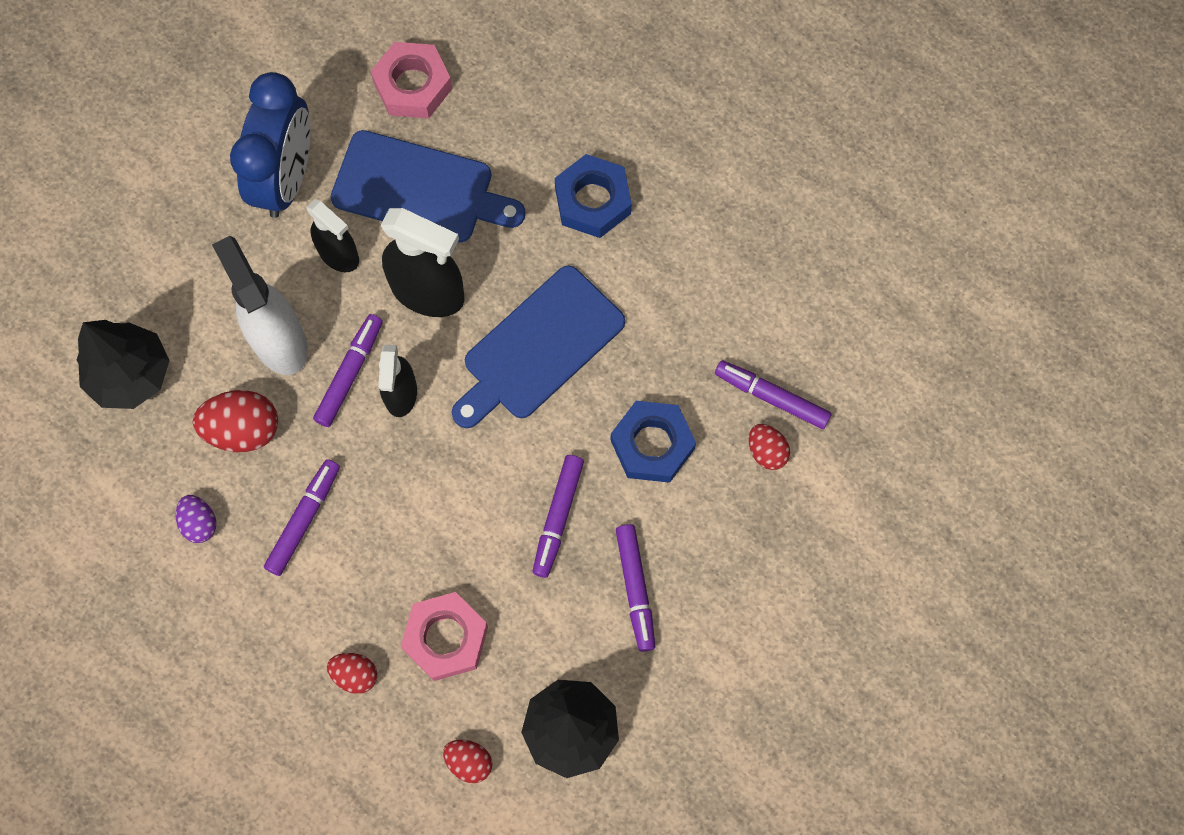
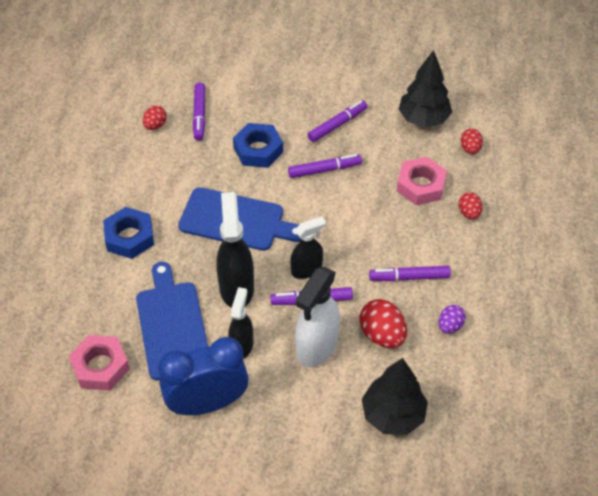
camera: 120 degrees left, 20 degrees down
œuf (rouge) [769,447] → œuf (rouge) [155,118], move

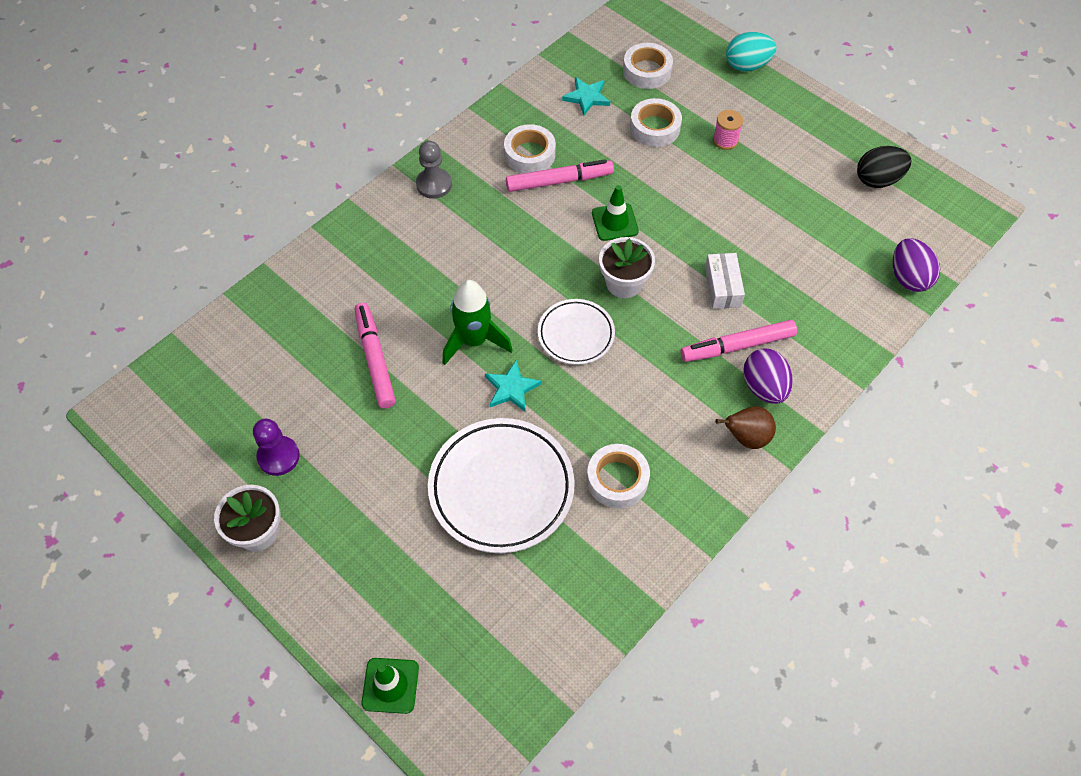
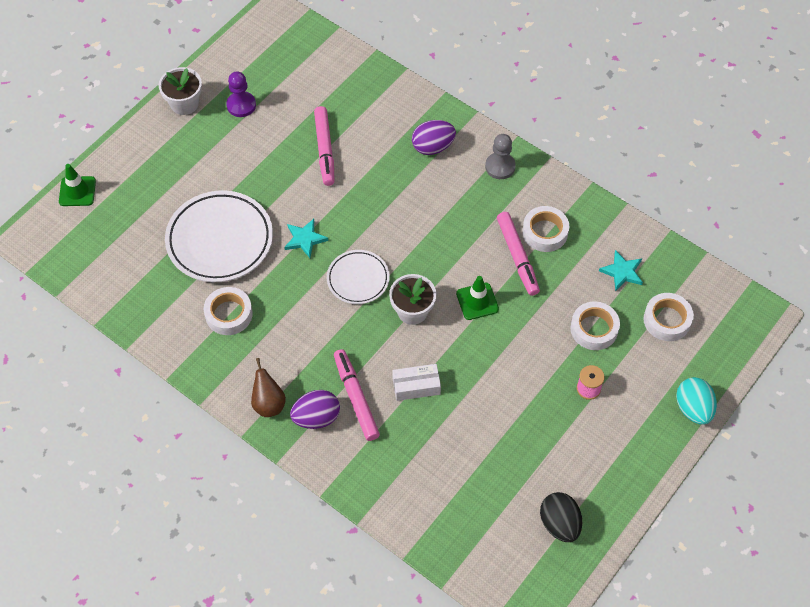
camera: 85 degrees right, 0 degrees up
œuf (violet) [916,265] → œuf (violet) [434,137], move
fusée (vert) [477,322] → -
feutre (rose) [375,355] → feutre (rose) [324,146], 105 degrees clockwise

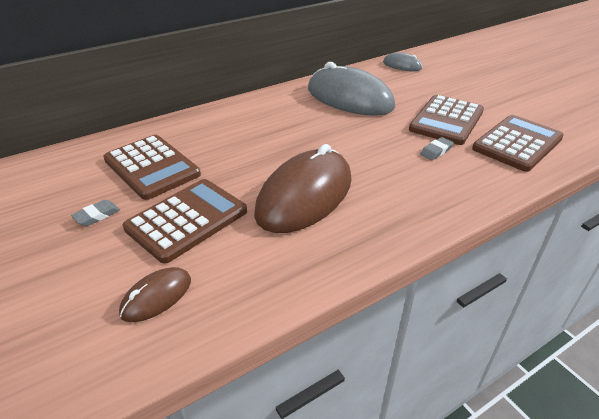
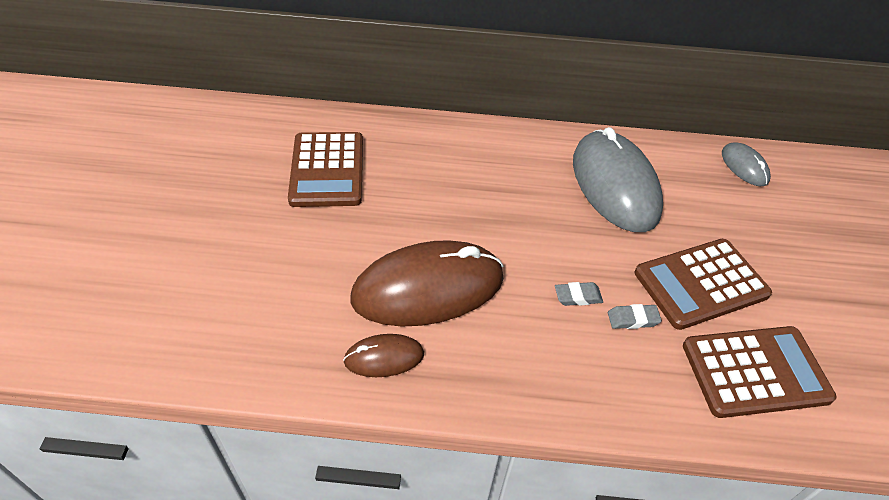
camera: 35 degrees right, 10 degrees up
calculatrice (marron) [185,221] → -
gomme (gris) [95,213] → gomme (gris) [579,294], move
souris (marron) [155,294] → souris (marron) [383,355], move

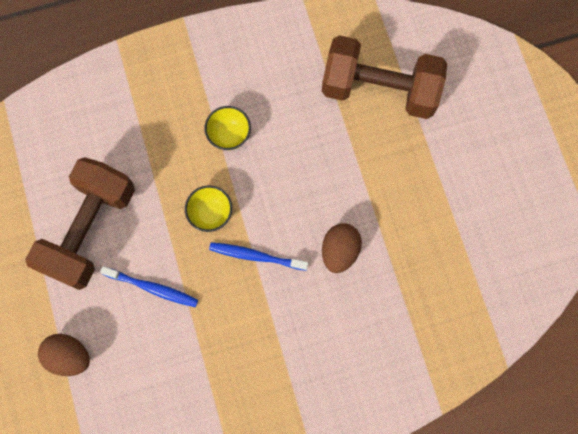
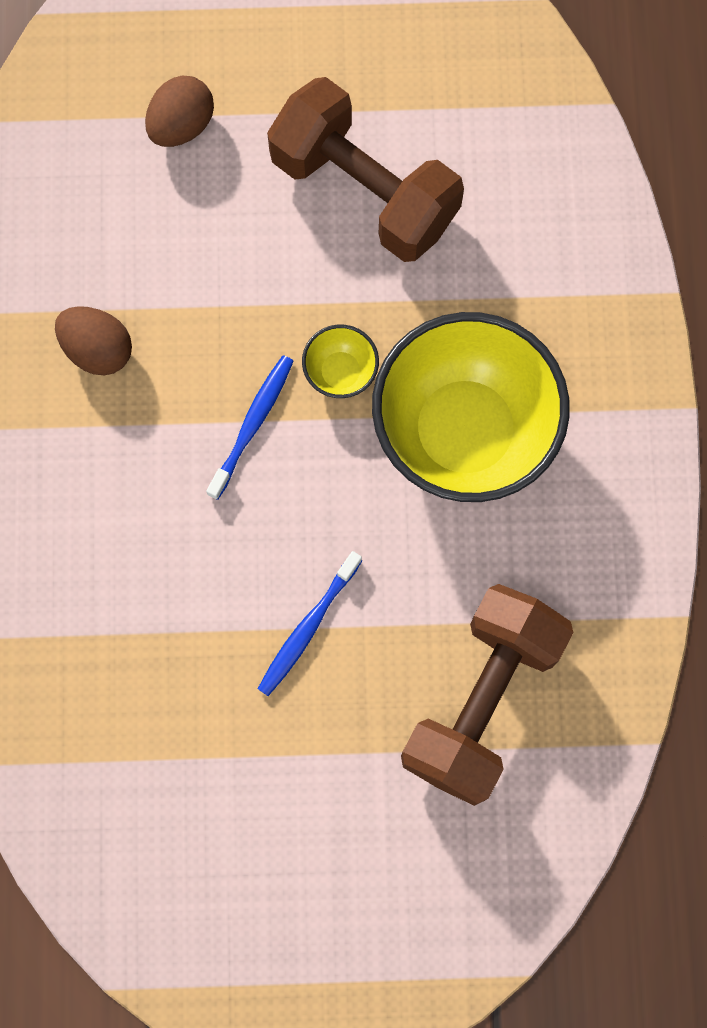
camera: 105 degrees right, 0 degrees up
bol (jaune) [227,128] → bol (jaune) [471,407], x2.46
œuf (marron) [342,248] → œuf (marron) [93,340], move
brosse à dents (bleu) [149,286] → brosse à dents (bleu) [310,623], move

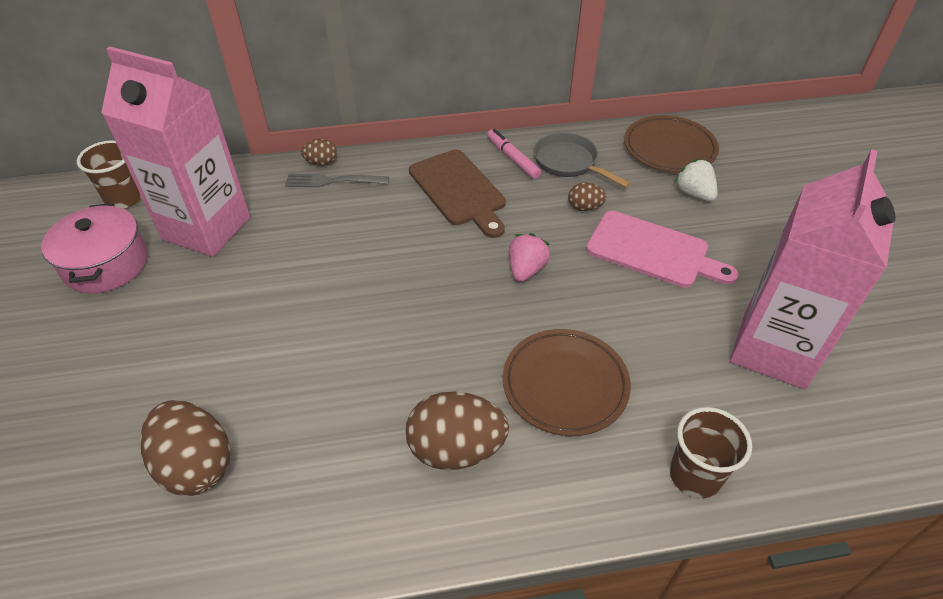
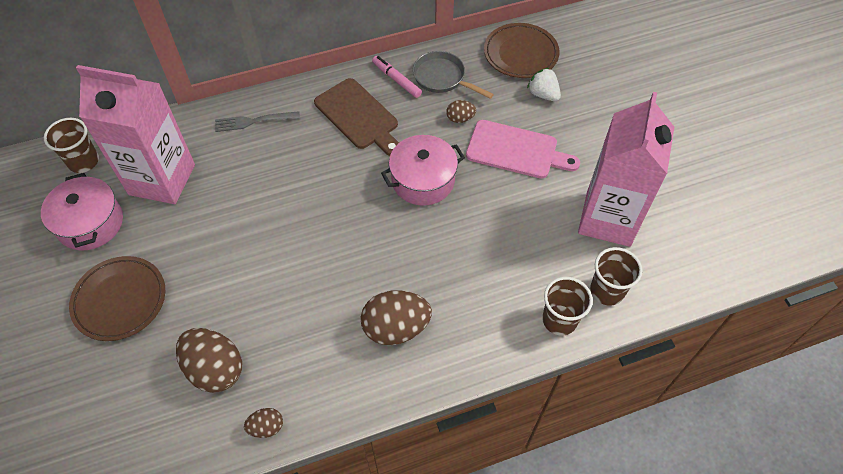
camera: 10 degrees left, 10 degrees up
œuf (marron) [319,152] → œuf (marron) [263,423], move
fraise (rose) [529,257] → marmite (rose) [423,170]
assiette (marron) [567,382] → assiette (marron) [117,298], move
- → gobelet (marron) [616,276]

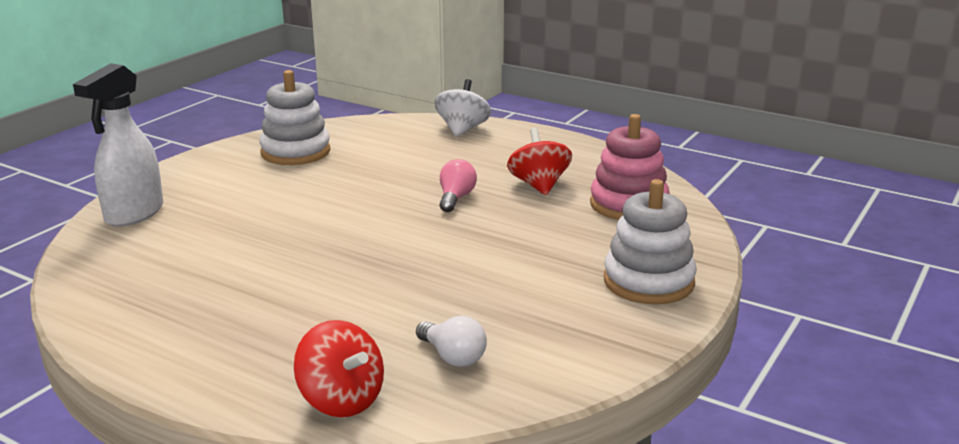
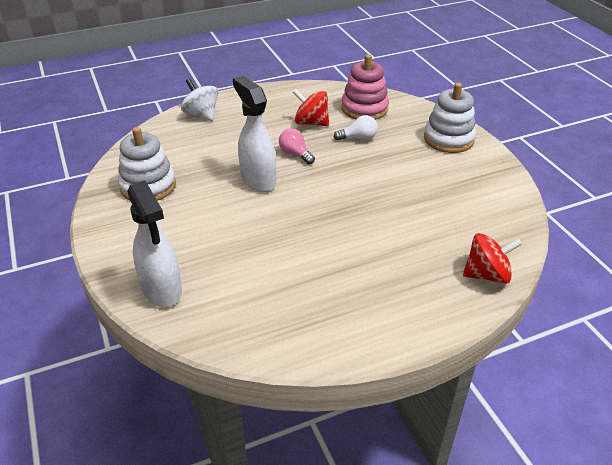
camera: 55 degrees left, 15 degrees up
ampoule (blanc) [451,341] → ampoule (blanc) [356,128], move
- → vaporisateur (blanc) [254,134]

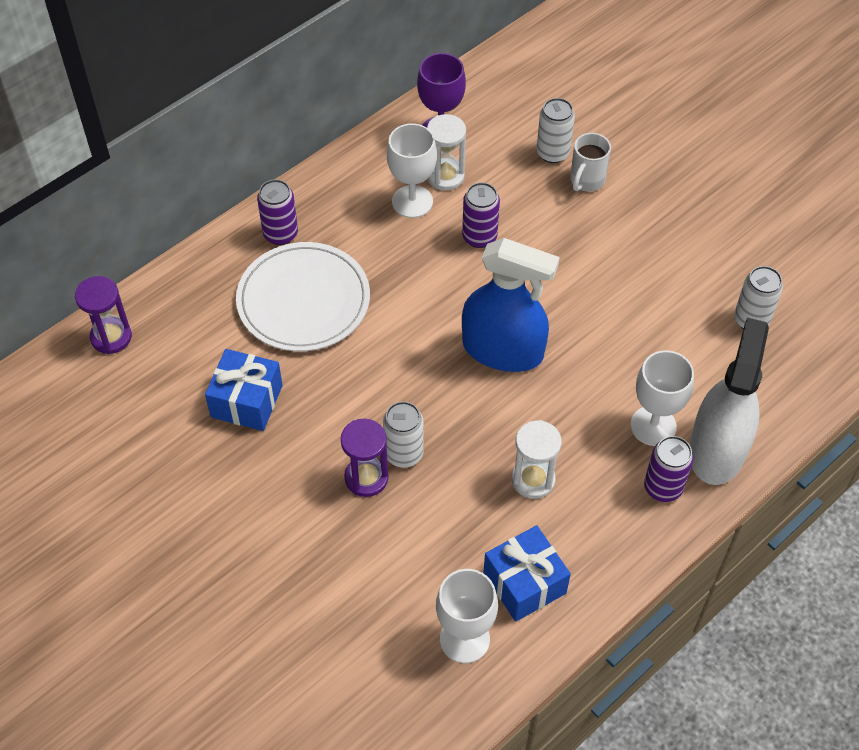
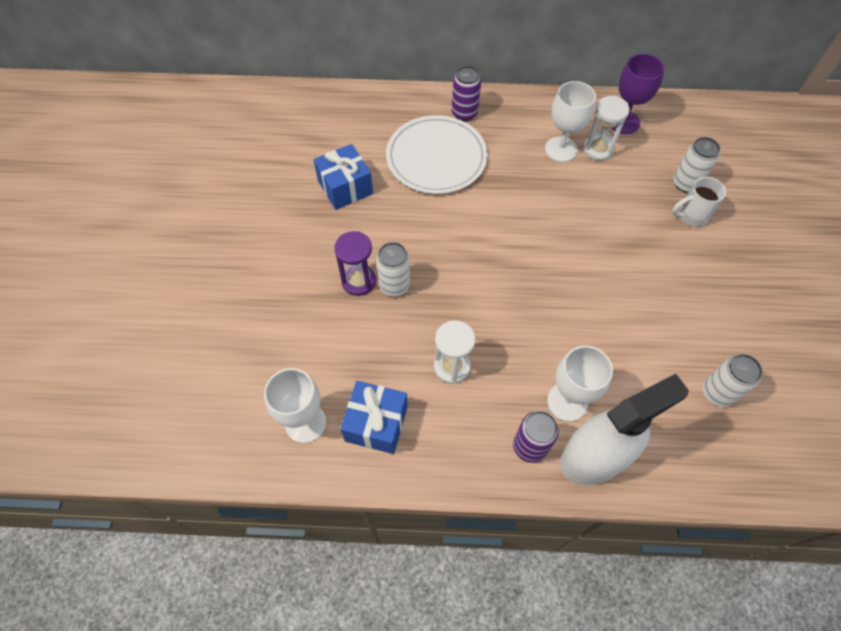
camera: 45 degrees right, 5 degrees up
canette (violet) [481,215] → -
vaporisateur (bleu) [511,305] → -
sablier (violet) [103,315] → -

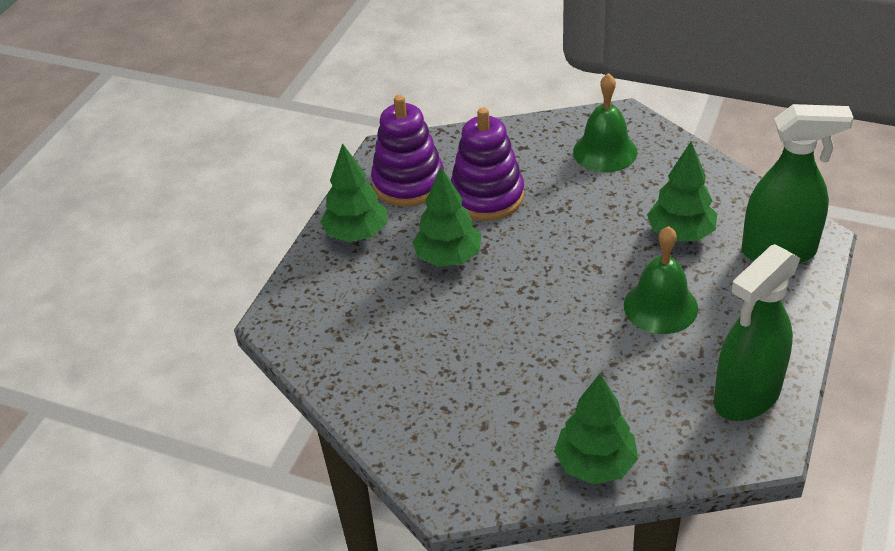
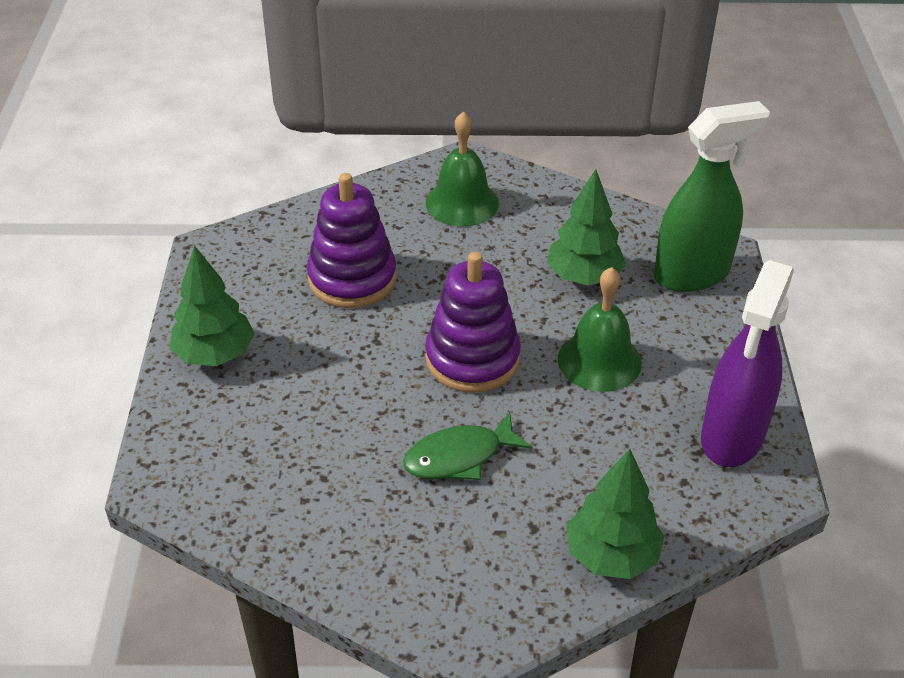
camera: 25 degrees left, 0 degrees up
jouet à empiler (violet) [407,150] → jouet à empiler (violet) [473,322], move
arbre (vert) [446,217] → -
vaporisateur (vert) [757,332] → vaporisateur (violet) [747,363]
- → poisson (vert) [467,446]

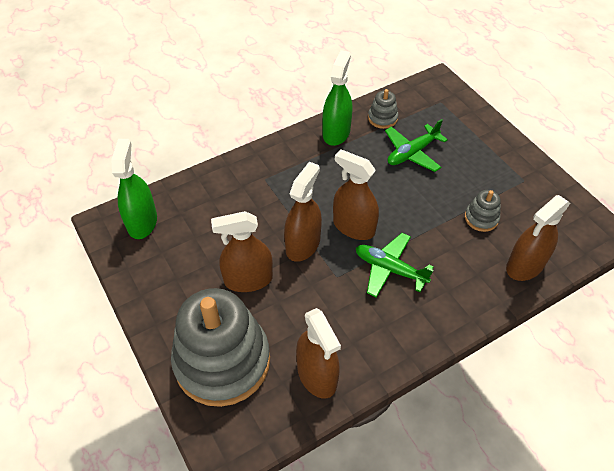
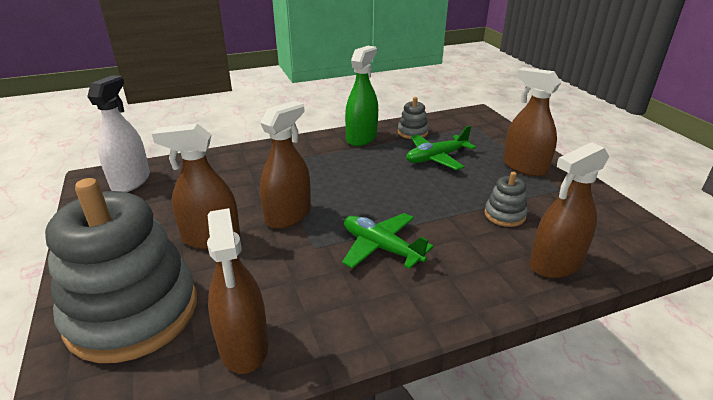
camera: 10 degrees right, 20 degrees down
vaporisateur (vert) [134,189] → vaporisateur (blanc) [118,133]
vaporisateur (marron) [356,194] → vaporisateur (marron) [532,122], move

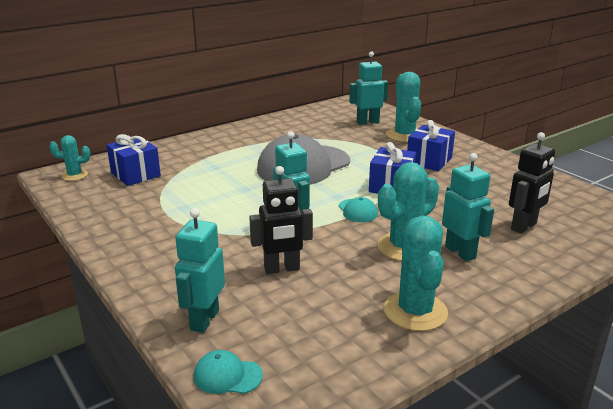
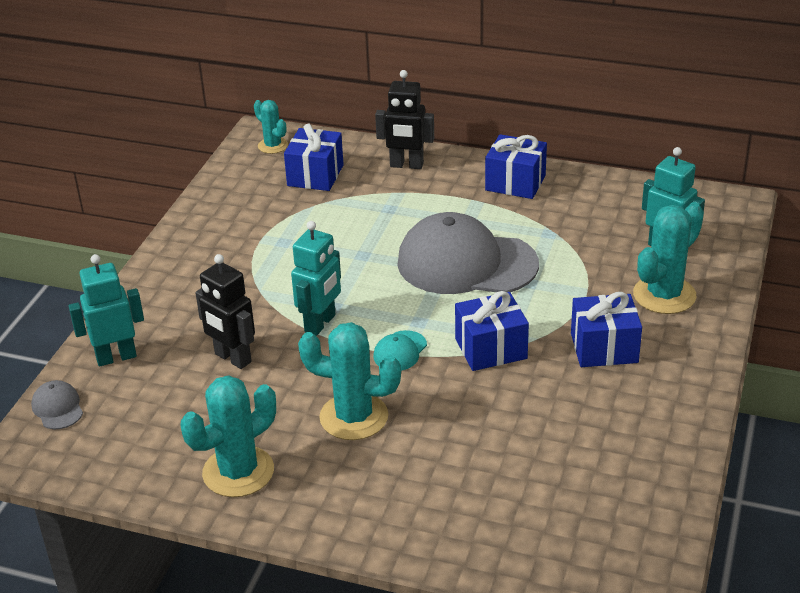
camera: 55 degrees right, 10 degrees up
robot (noir) [532,183] → robot (noir) [404,119], move
robot (turquoise) [468,207] → -
casquette (turquoise) [228,372] → casquette (gris) [57,404]
- → cadeau (bleu) [516,166]

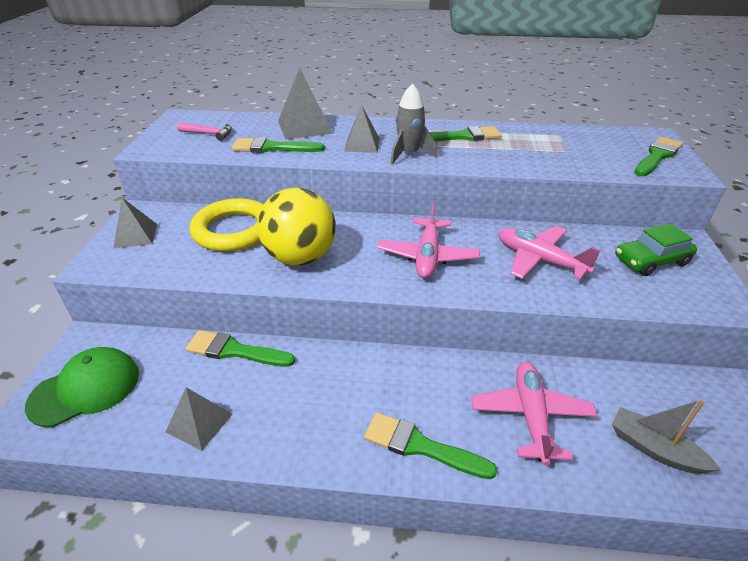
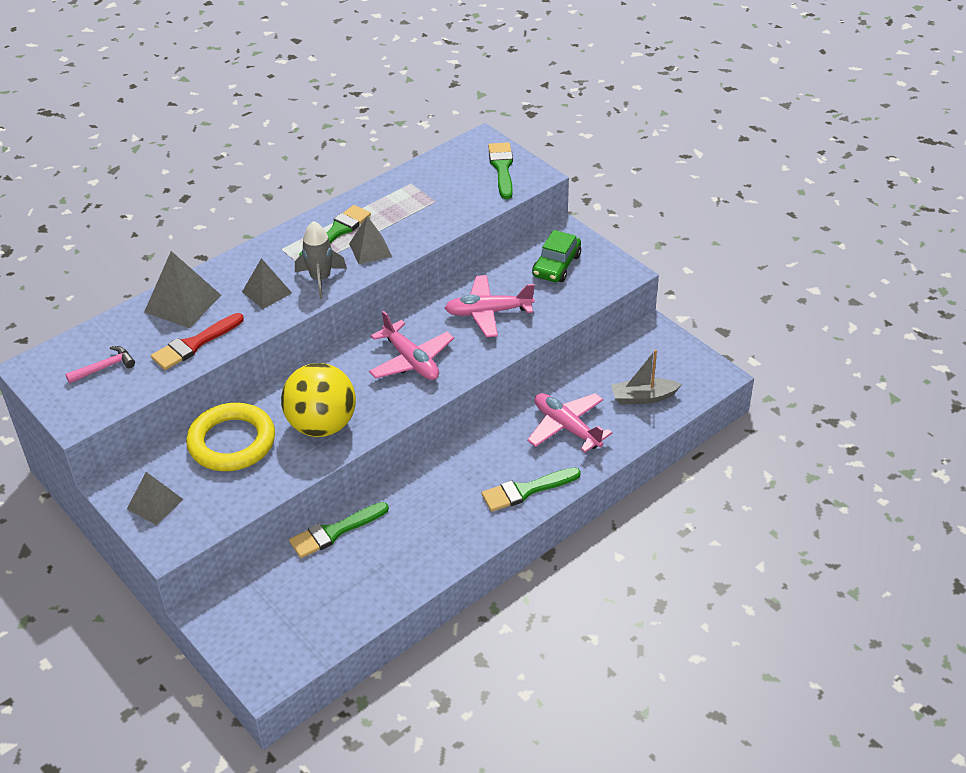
camera: 45 degrees left, 5 degrees up
pinceau (vert) [278,145] → pinceau (rouge) [197,341]
casquette (vert) [82,387] → -
pyramide (gris) [199,419] → pyramide (gris) [370,240], move

